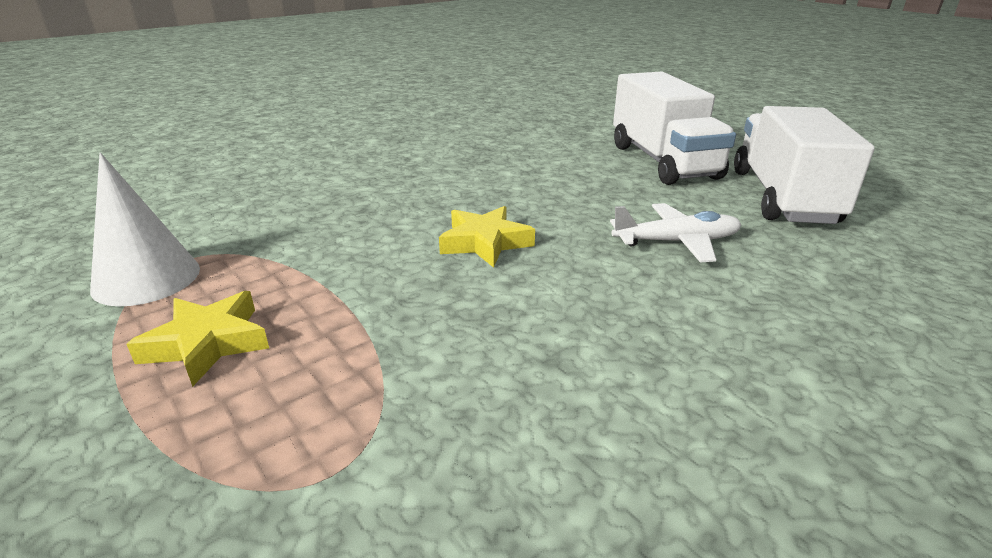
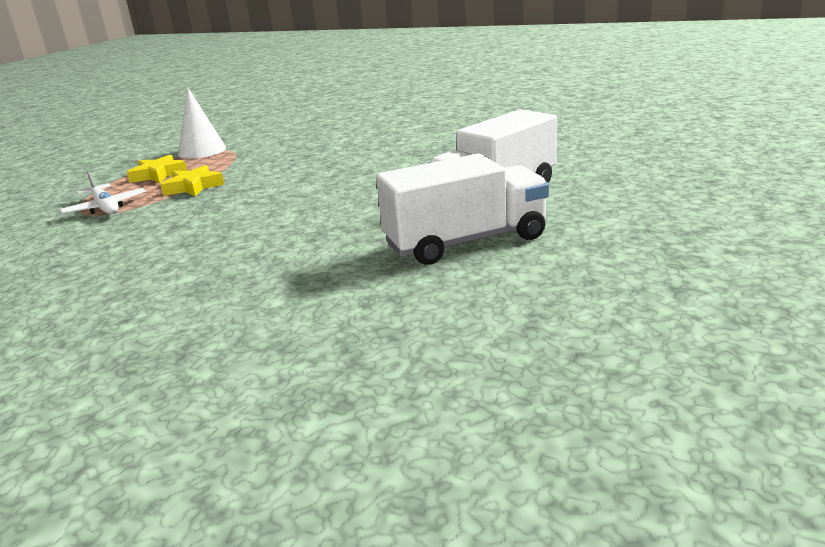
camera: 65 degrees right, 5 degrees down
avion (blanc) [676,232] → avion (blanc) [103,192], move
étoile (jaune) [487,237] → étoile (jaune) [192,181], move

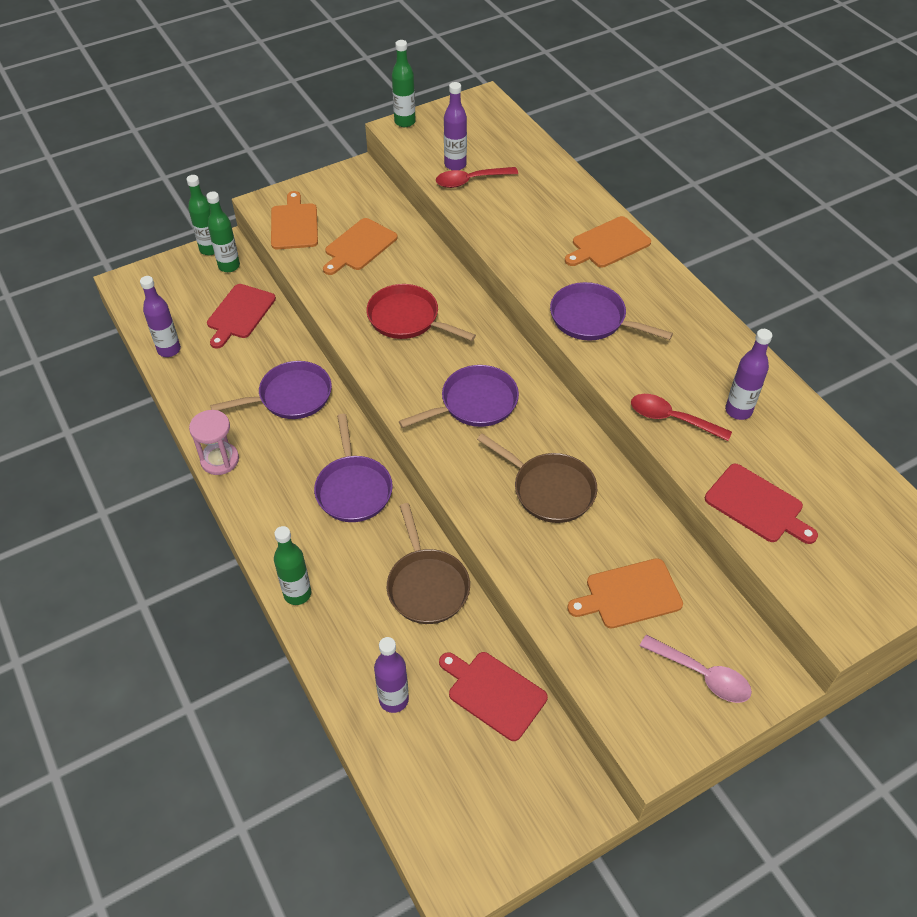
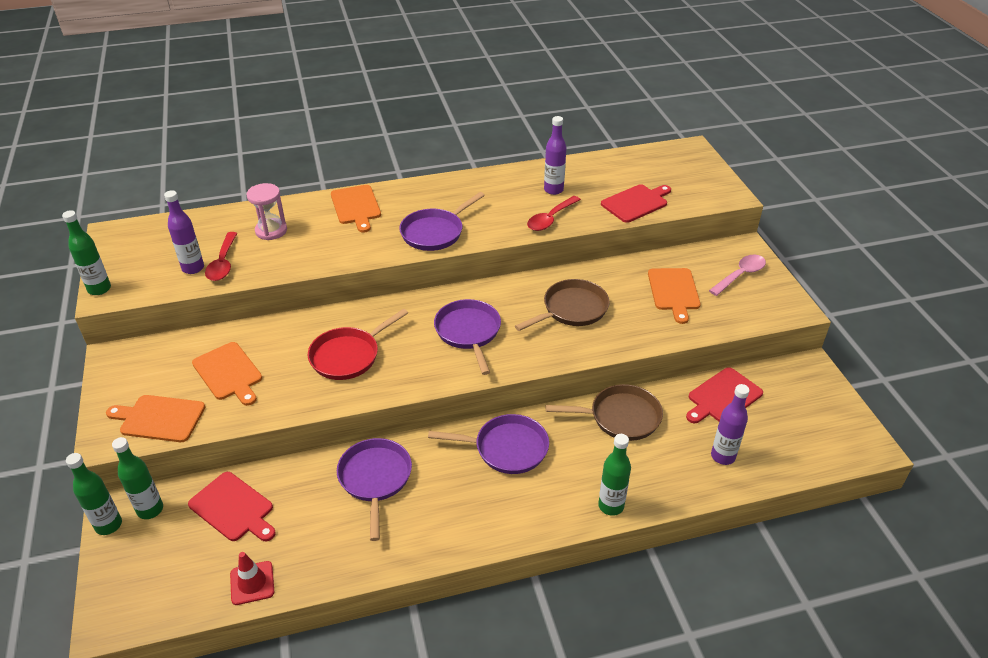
camera: 75 degrees left, 10 degrees down
bouteille (violet) [160,316] → cône de chantier (rouge) [252,578]
sablier (rose) [214,442] → sablier (rose) [266,211], move

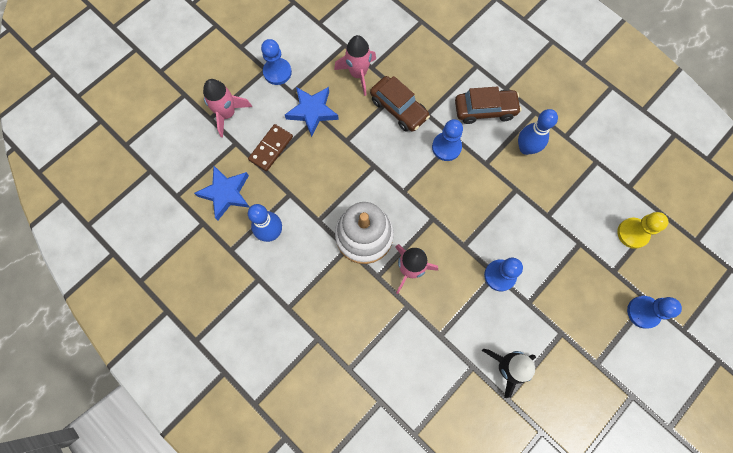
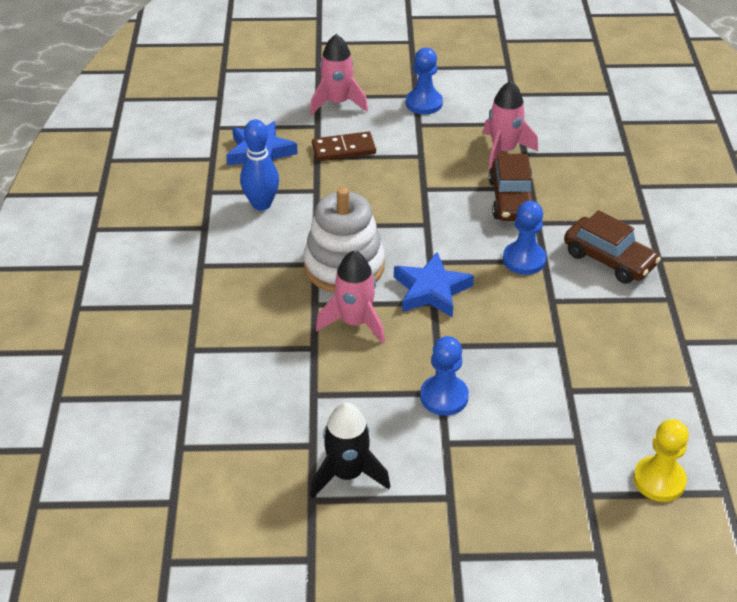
camera: 45 degrees right, 30 degrees down
étoile (bleu) [312,112] → étoile (bleu) [434,285], move
quille (bleu) [538,132] → -
pion (bleu) [654,312] → -

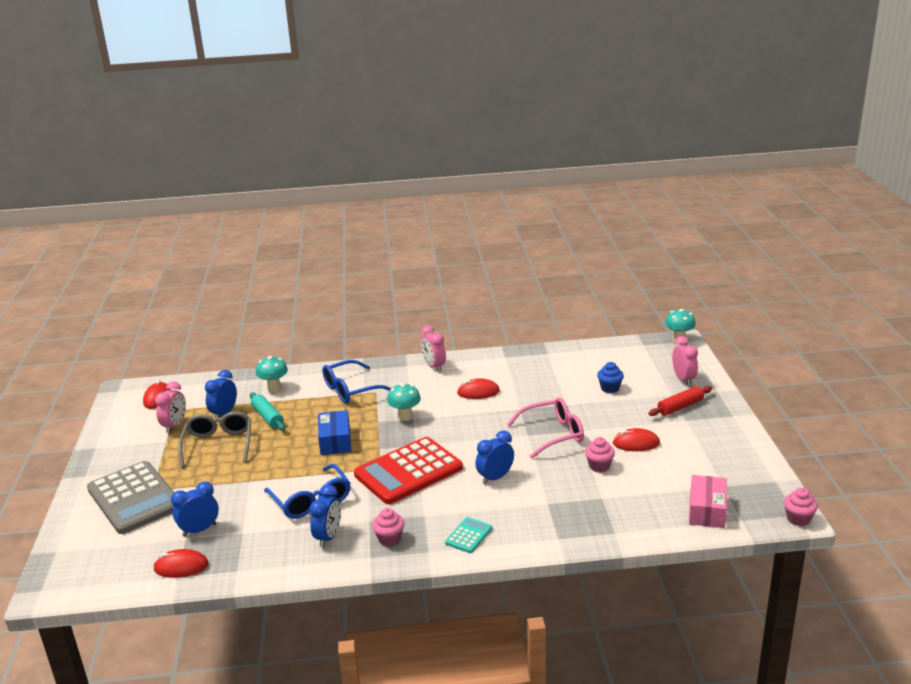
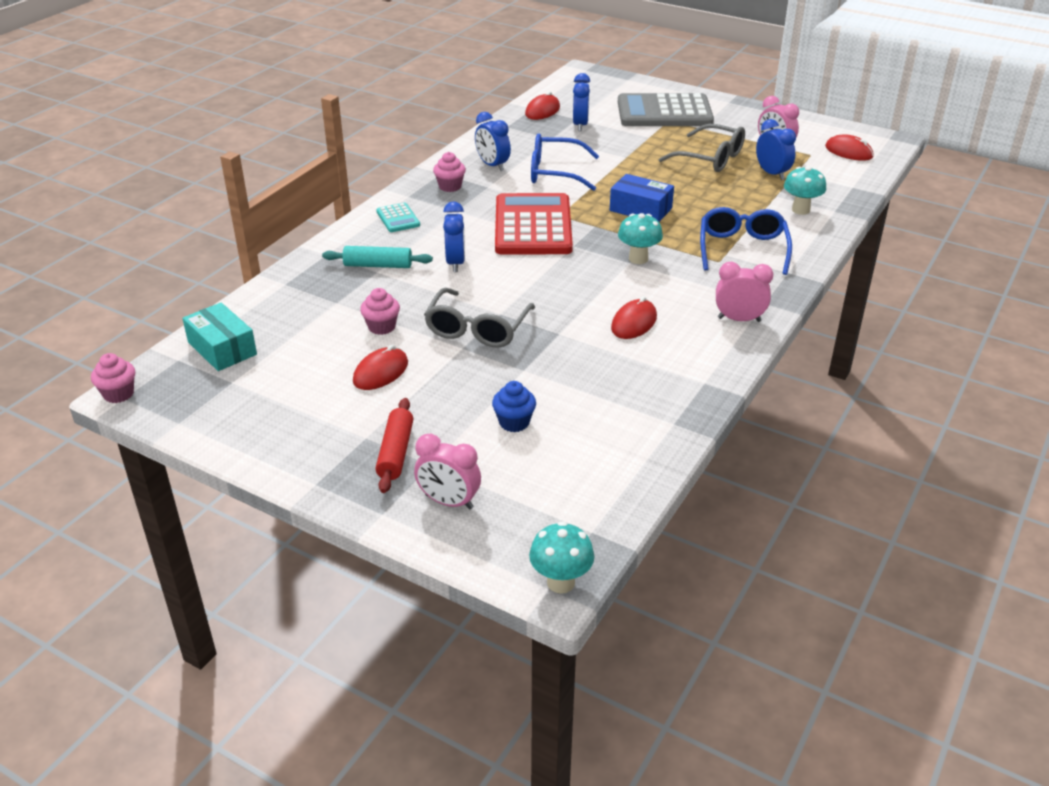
camera: 125 degrees right, 10 degrees up
rouleau à pâtisserie (turquoise) [267,411] → rouleau à pâtisserie (turquoise) [377,257], move
lunettes (rose) [545,428] → lunettes (gris) [479,318]
boîte (rose) [708,501] → boîte (turquoise) [219,336]

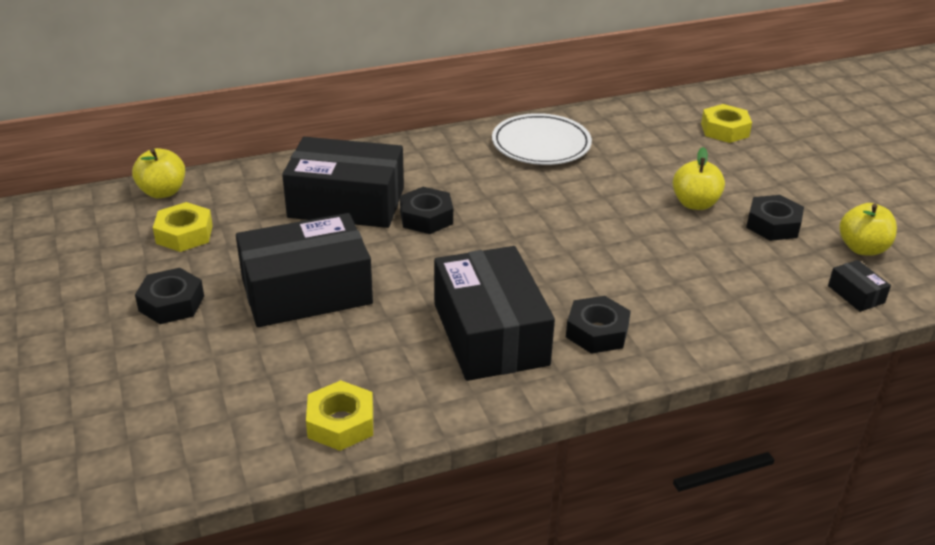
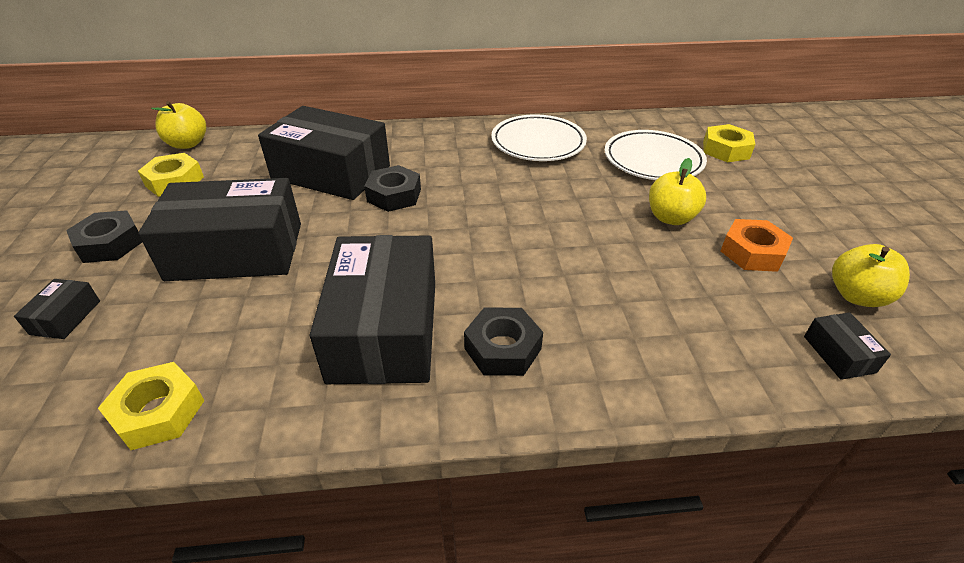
camera: 15 degrees right, 5 degrees up
écrou (noir) [775,218] → écrou (orange) [756,245]
- → assiette (blanc) [656,155]
- → boîte (noir) [57,309]

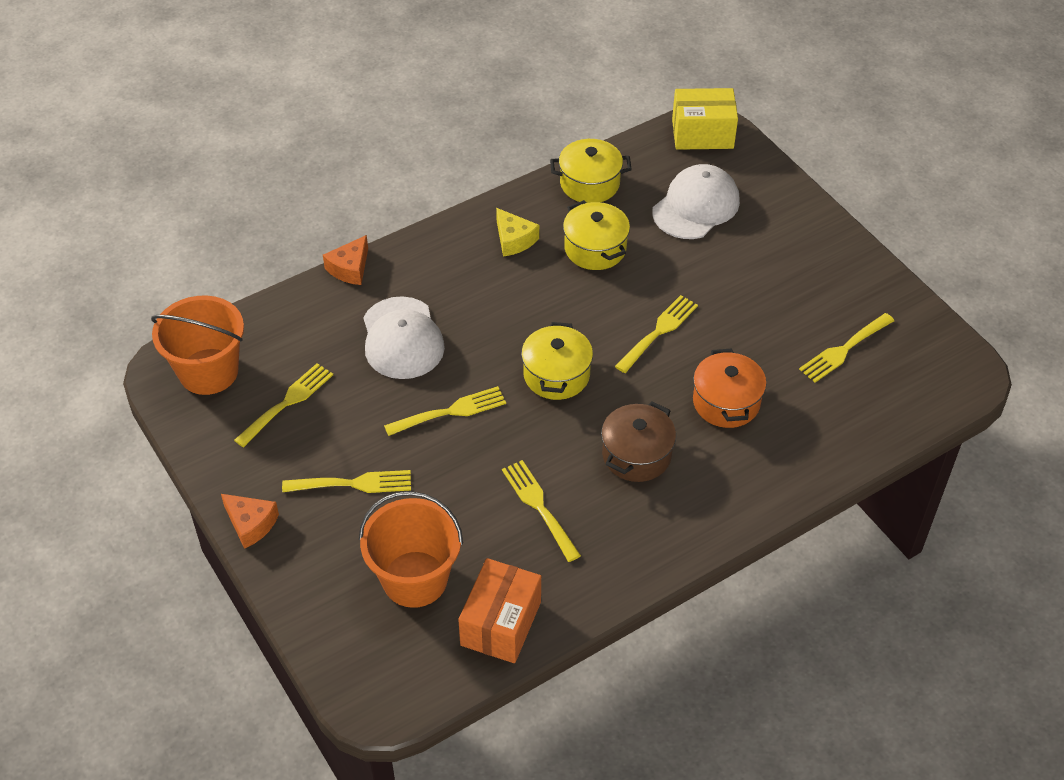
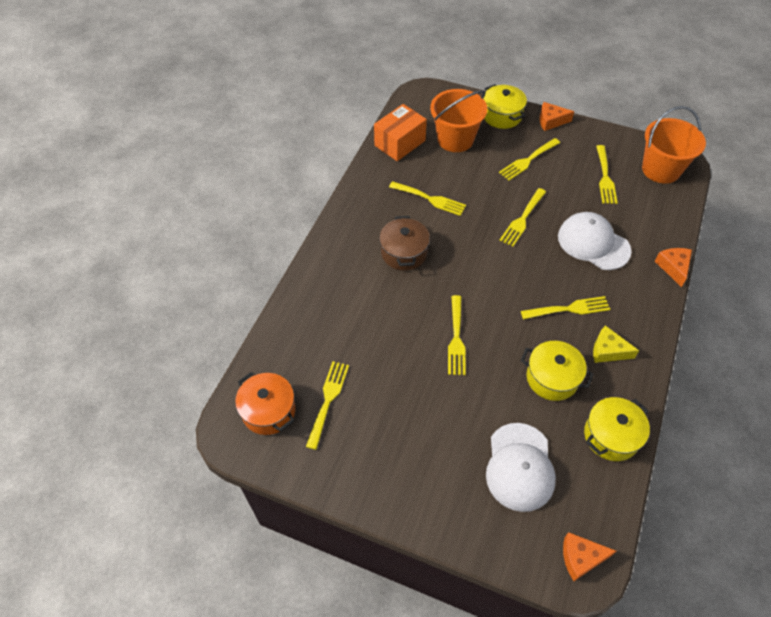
camera: 145 degrees right, 5 degrees up
boîte (jaune) [705,119] → fromage (orange) [589,556]
marmite (jaune) [557,361] → marmite (jaune) [505,106], move
marmite (orange) [729,388] → marmite (orange) [265,403], move
boîte (orange) [499,610] → boîte (orange) [400,132], 60 degrees clockwise
- → fourchette (jaune) [565,307]

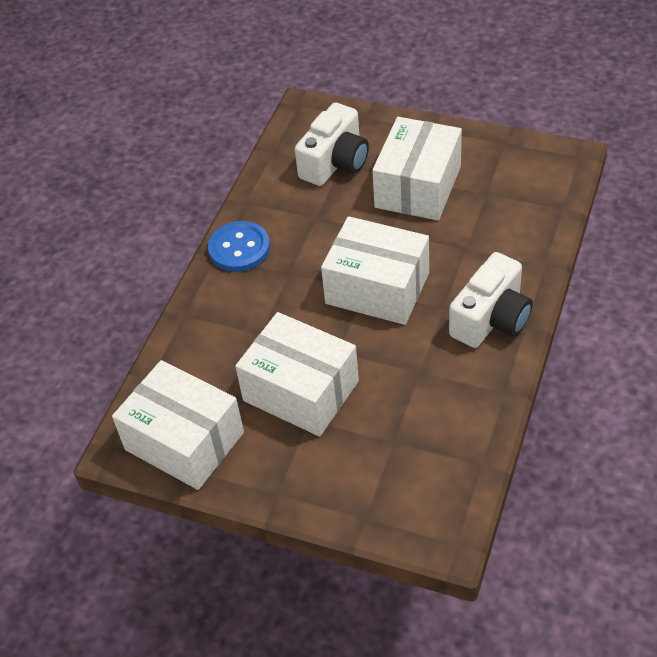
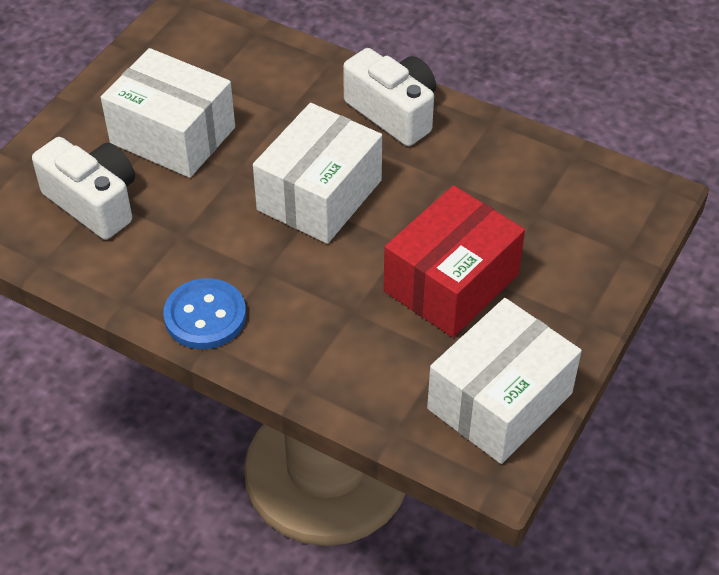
camera: 85 degrees left, 0 degrees up
boîte (blanc) [297,374] → boîte (rouge) [454,261]

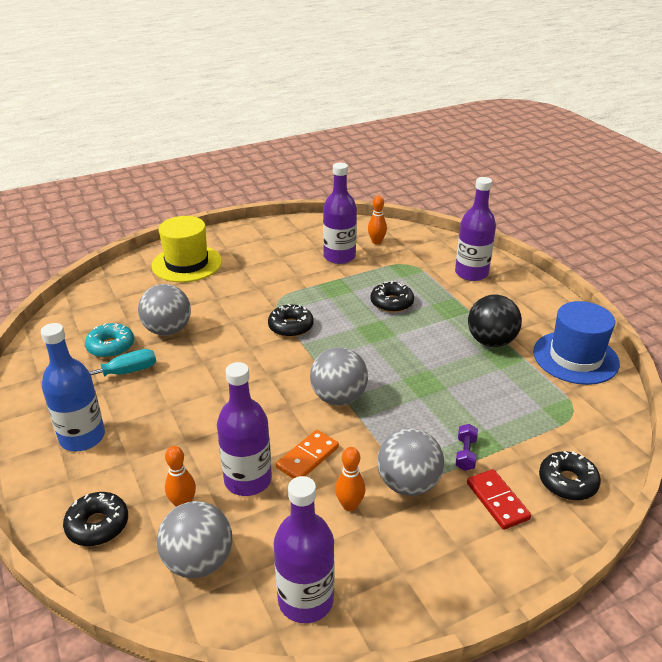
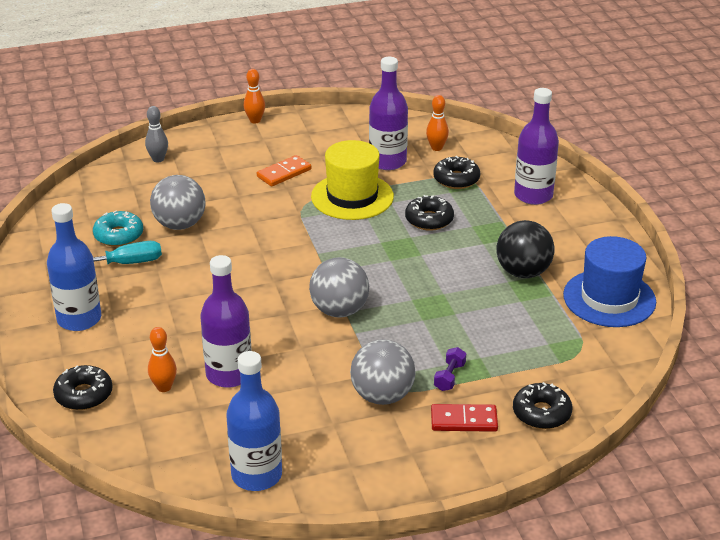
camera: 10 degrees right, 0 degrees up
chapeau (jaune) [187,249] → chapeau (jaune) [352,180], move
beignet (noir) [291,320] → beignet (noir) [456,172], move
domino (orange) [307,454] → domino (orange) [284,171], move
quille (orange) [350,479] → quille (orange) [254,96], move
domino (rouge) [499,499] → domino (rouge) [464,418], 75 degrees counterclockwise
bouteille (violet) [304,549] → bouteille (bleu) [254,421]
balle (gris) [194,539] → -
- → quille (gris) [156,134]

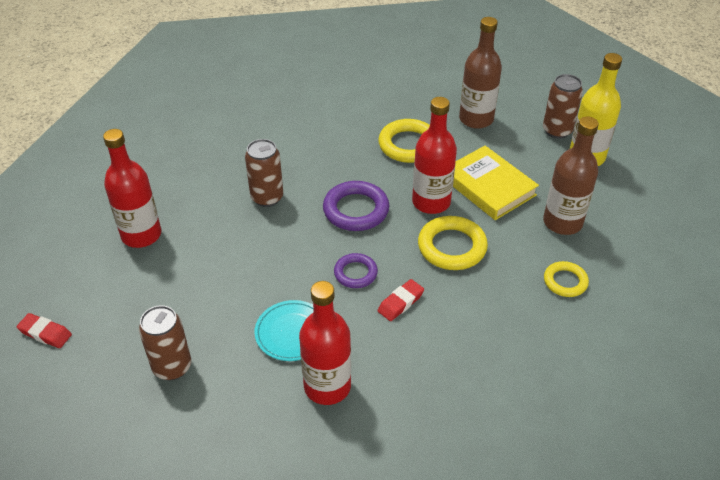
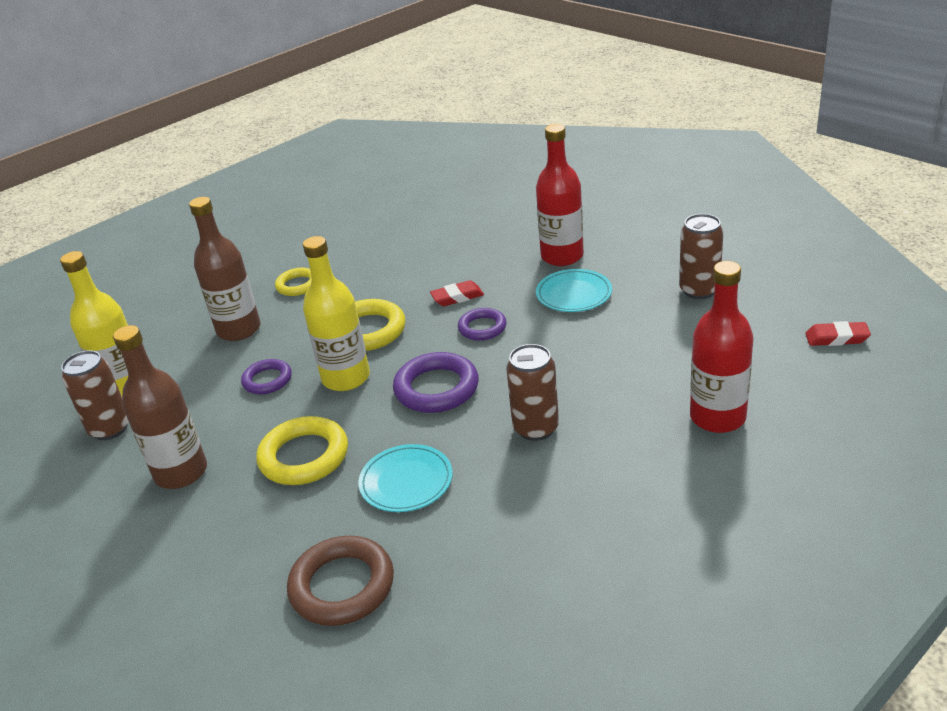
camera: 150 degrees left, 10 degrees down
bouteille (rouge) [434,155] → bouteille (jaune) [336,313]
livre (jaune) [496,183] → anneau (violet) [266,376]
gomme (rouge) [44,330] → gomme (rouge) [838,333], 45 degrees counterclockwise
- → assiette (turquoise) [405,478]
- → anneau (marron) [340,580]

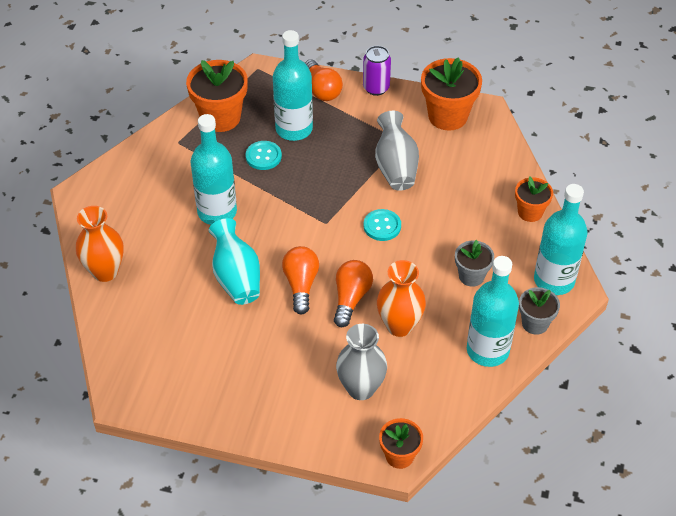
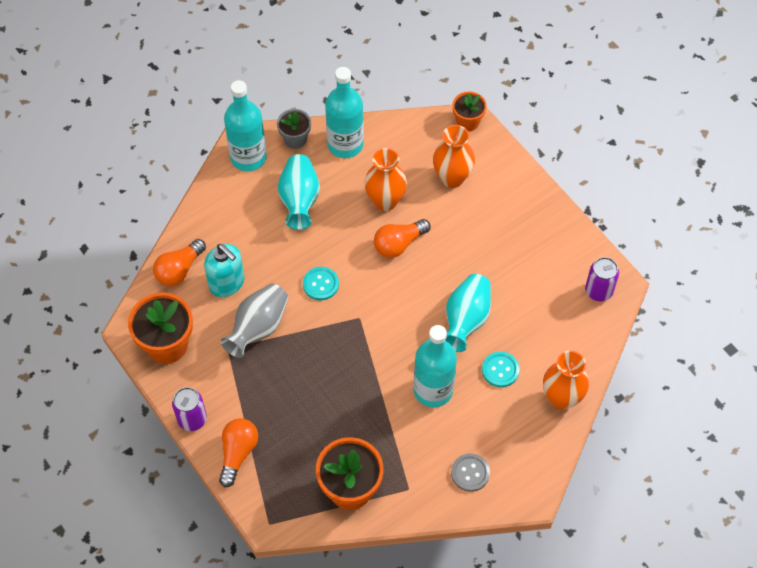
camera: 140 degrees left, 10 degrees up
bouteille (turquoise) [293,85] → -
bouton (turquoise) [263,155] → bouton (turquoise) [501,369], move
pot de fleurs (orange) [534,199] → -
pot de fleurs (gris) [474,263] → vase (turquoise) [299,192]
ampoule (orange) [300,280] → ampoule (orange) [179,262], move
vase (gris) [361,362] → vase (orange) [454,156]
- → distributeur de savon (turquoise) [224,271]
- → canette (violet) [602,279]
- → bouton (gris) [470,473]

